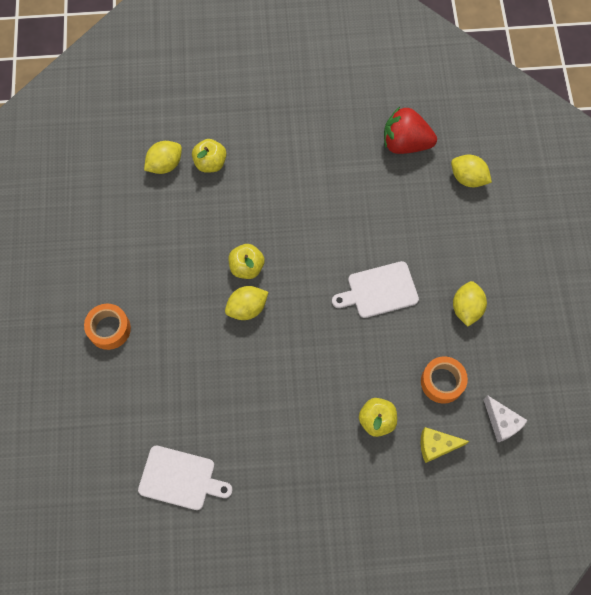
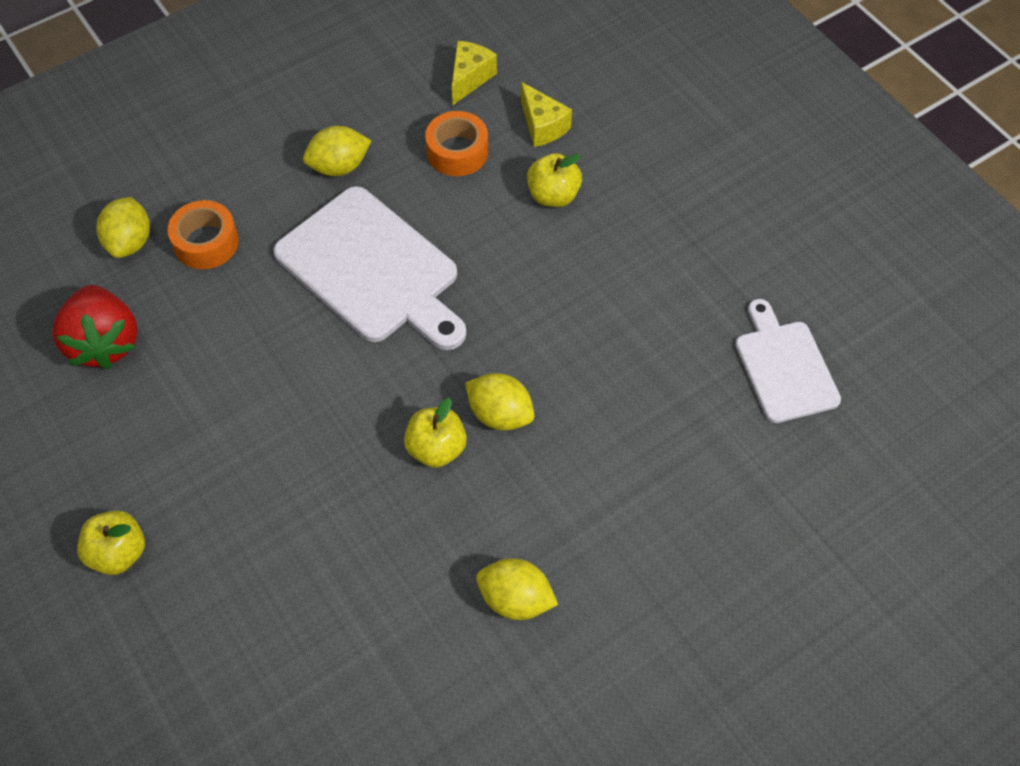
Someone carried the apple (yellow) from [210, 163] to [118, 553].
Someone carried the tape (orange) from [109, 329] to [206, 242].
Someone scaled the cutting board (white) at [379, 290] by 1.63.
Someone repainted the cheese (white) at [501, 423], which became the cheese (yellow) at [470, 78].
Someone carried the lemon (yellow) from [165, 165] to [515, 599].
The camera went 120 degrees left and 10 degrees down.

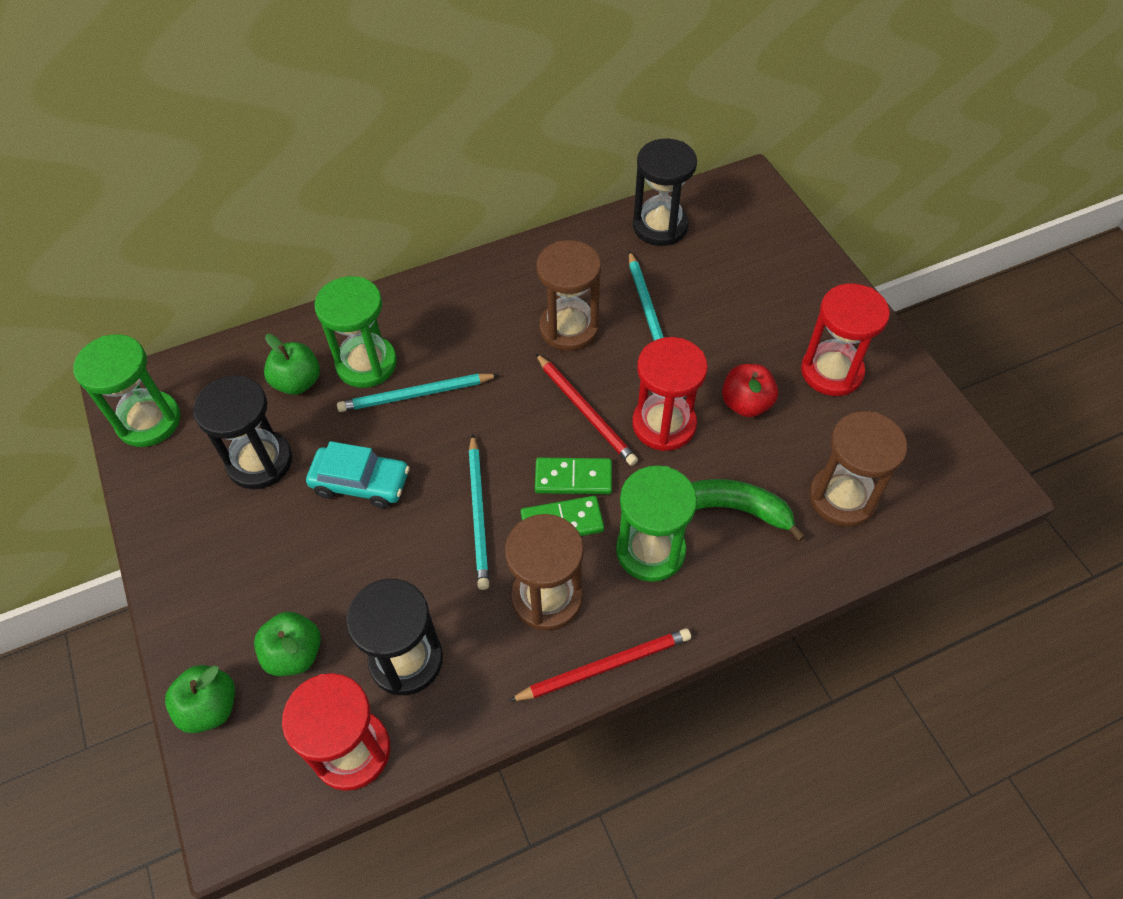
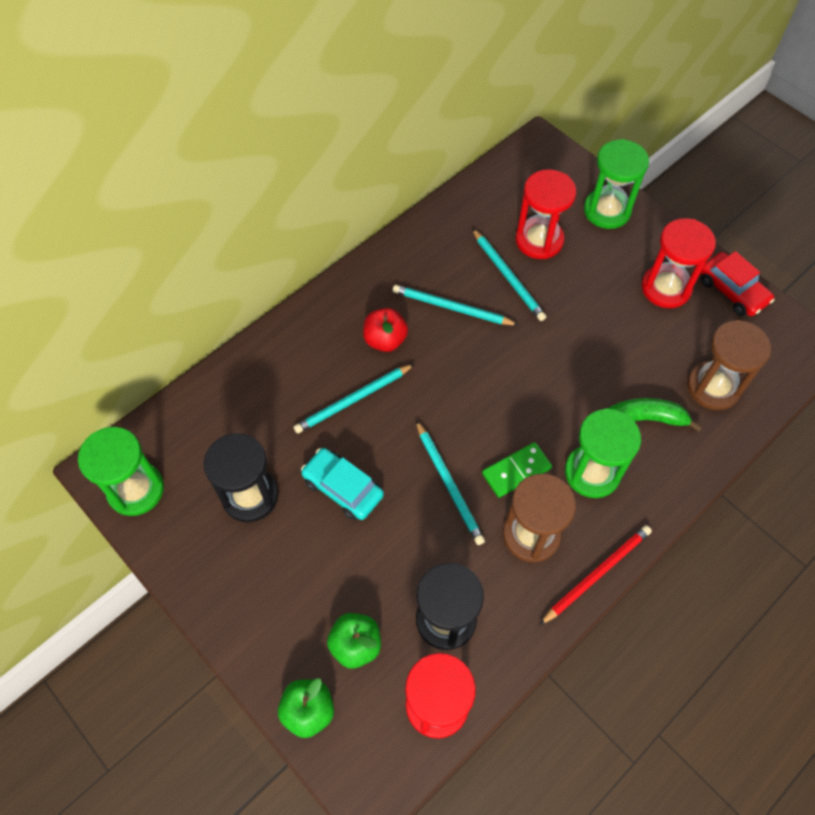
Someone rotated the car (turquoise) at [361, 483] by 135 degrees counterclockwise.
Someone carried the apple (red) from [746, 404] to [385, 340].
Someone swapped the hourglass (brown) at [569, 328] for the pencil (turquoise) at [451, 308].
Someone carried the hourglass (red) from [664, 424] to [539, 240].
Someone carried the hourglass (green) from [366, 364] to [607, 211].
Someone put down the car (red) at [732, 291].
Someone took away the apple (green) at [297, 382].
Someone took away the pencil (red) at [586, 411].
Someone took away the domino (green) at [573, 478].
Someone took away the hourglass (black) at [660, 226].
The camera went 20 degrees left and 5 degrees up.

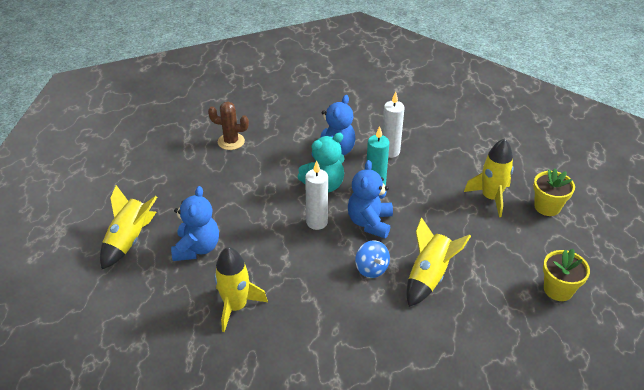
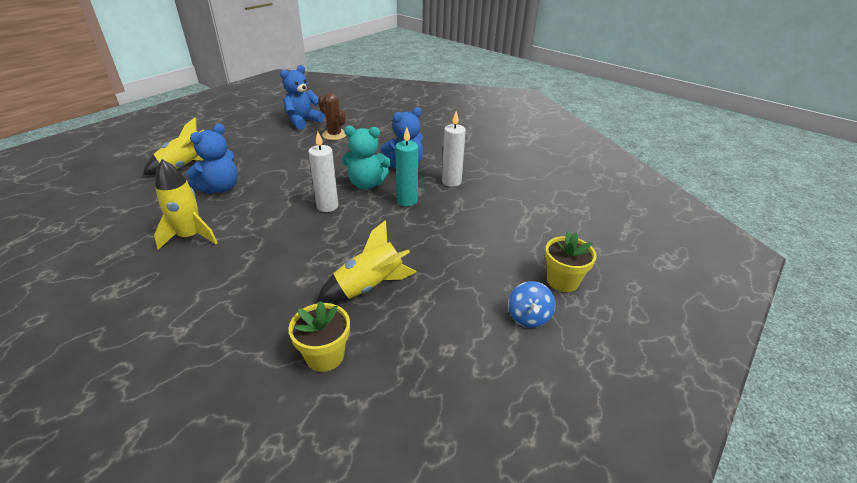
Someone carried the teddy bear (blue) from [370, 222] to [303, 121].
Someone carried the flower pot (yellow) from [558, 289] to [325, 356].
Someone carried the spinning top (blue) from [371, 269] to [528, 317].
Someone took away the rocket (yellow) at [491, 197].
The camera went 30 degrees right and 5 degrees down.

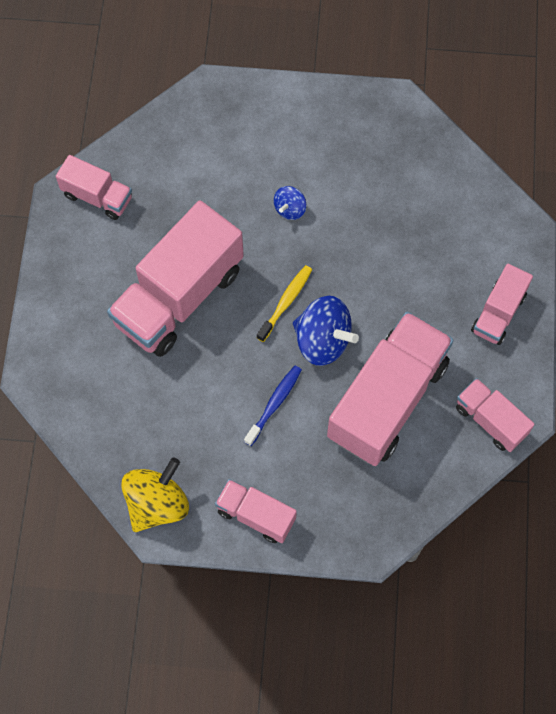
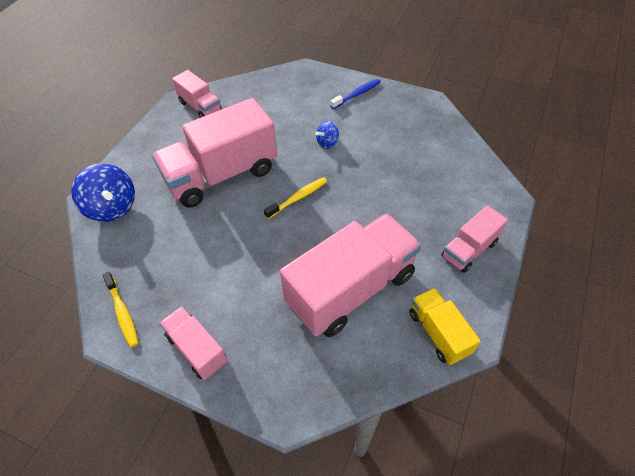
Someone carried the spinning top (blue) from [322, 341] to [112, 208].
Someone swapped the spinning top (yellow) at [157, 503] for the toothbrush (yellow) at [122, 313].
Someone carried the toothbrush (blue) from [274, 404] to [357, 94].
Someone repainted the truck (pink) at [490, 420], which became the truck (yellow) at [438, 333].
The camera went 20 degrees right and 15 degrees down.

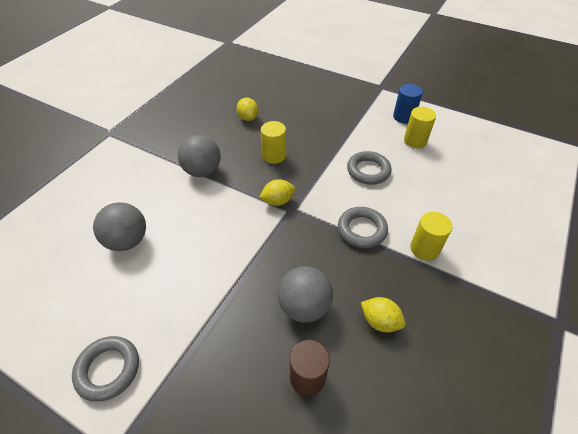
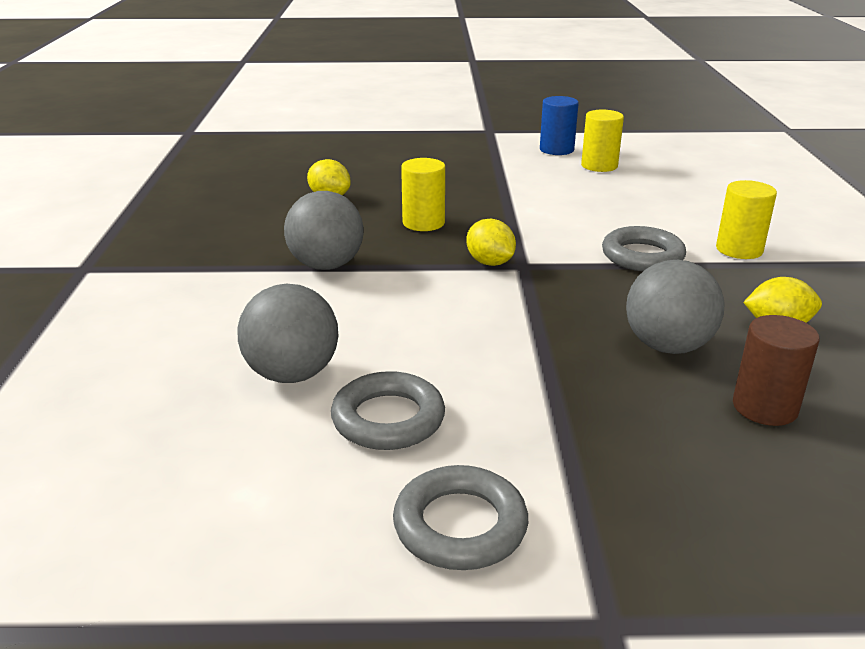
Someone carried the ring (grey) from [368, 171] to [388, 419].
Someone rotated the lemon (yellow) at [277, 201] by 75 degrees counterclockwise.
The camera went 30 degrees left and 20 degrees down.

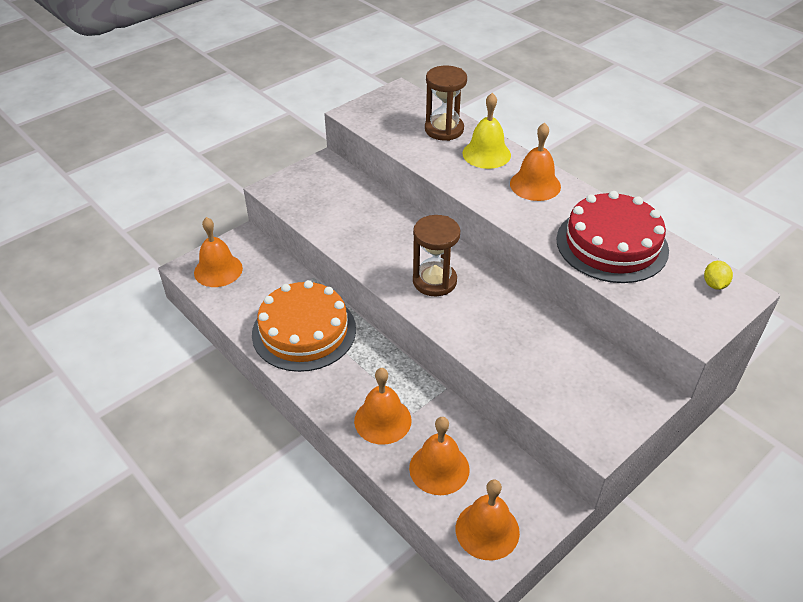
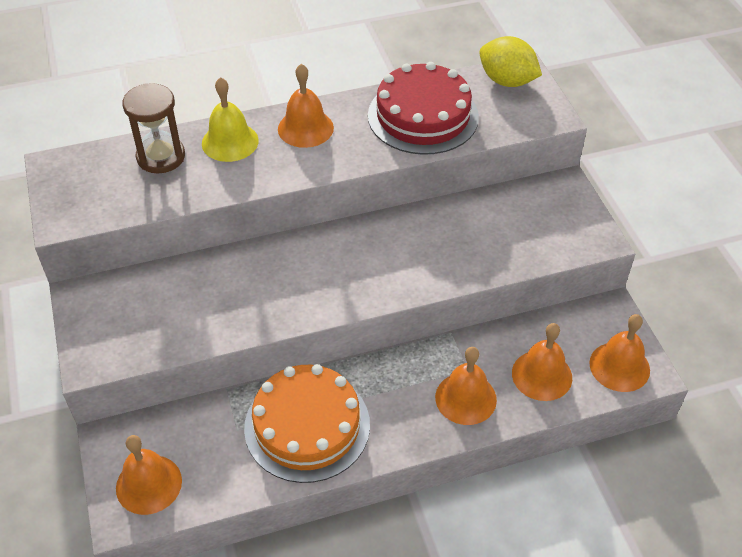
Someone scaled the lemon (yellow) at [714, 284] by 1.96.
Someone took away the hourglass (brown) at [434, 281].
The camera went 65 degrees left and 5 degrees up.

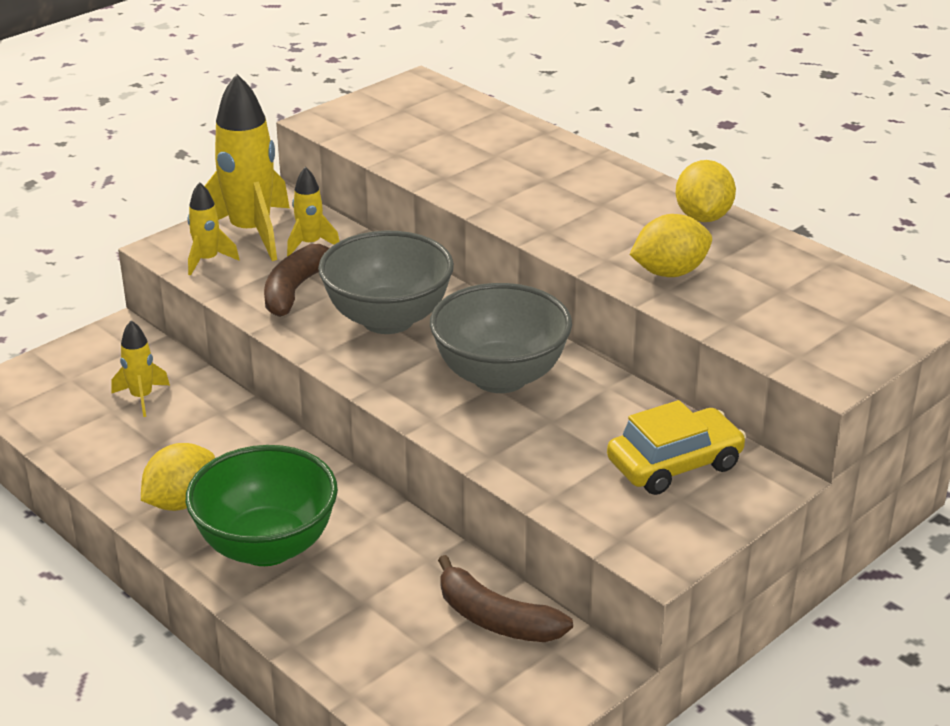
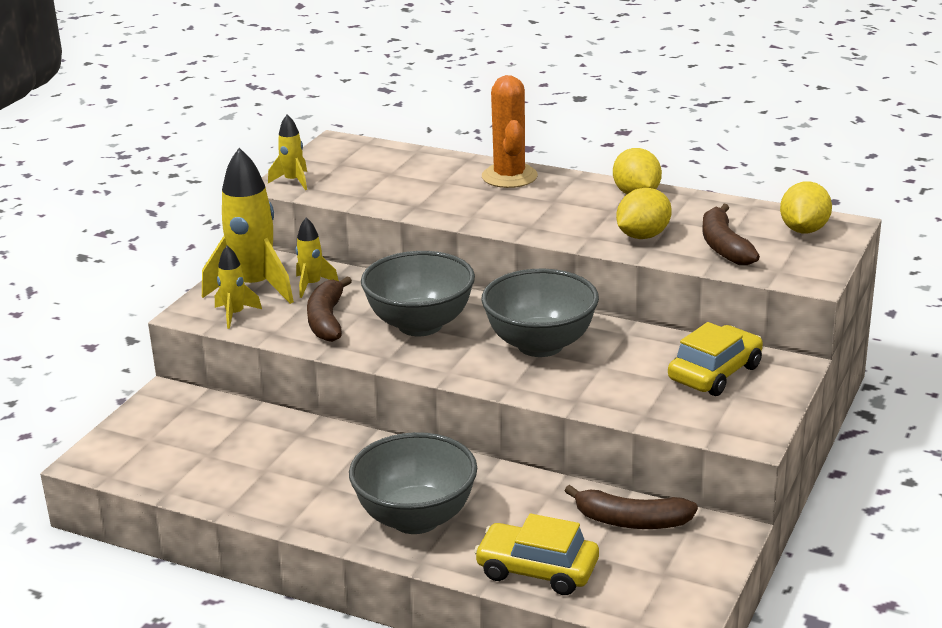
Someone carried the rocket (yellow) from [142, 398] to [293, 181].
Someone repainted the bowl (green) at [267, 546], which became the bowl (grey) at [416, 518].
Someone put down the car (yellow) at [537, 570].
Someone put down the cactus (orange) at [509, 176].
Someone put down the banana (brown) at [724, 246].
Someone carried the lemon (yellow) from [181, 502] to [804, 230].
The camera went 20 degrees left and 5 degrees down.

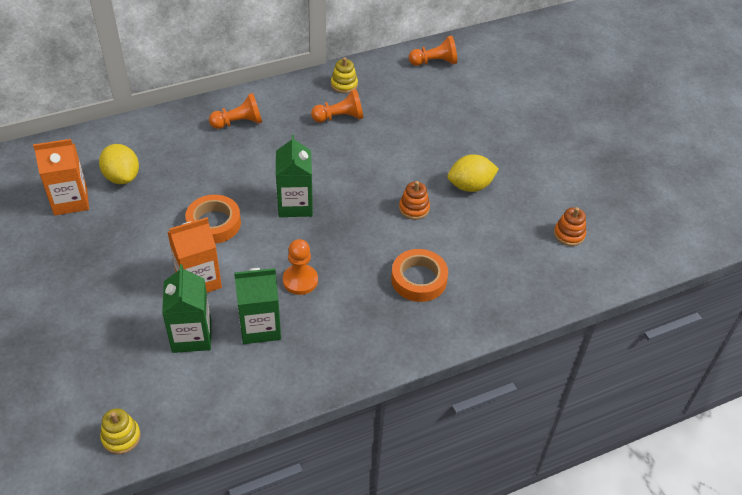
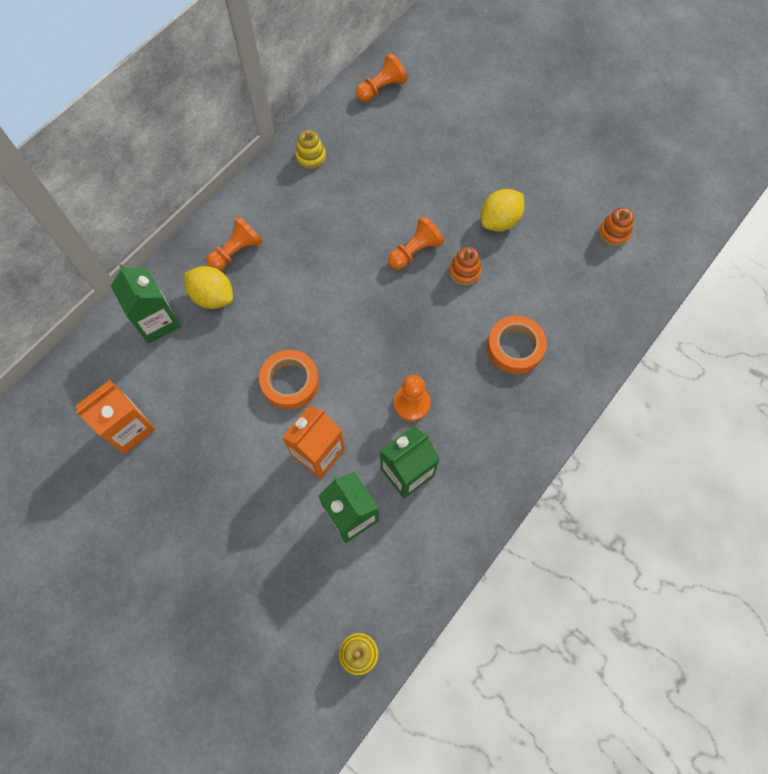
Someone carried the carton (green) from [295, 204] to [157, 321].
Someone carried the lemon (yellow) from [122, 177] to [213, 297].
Someone carried the pawn (orange) from [339, 117] to [415, 251].
The camera went 25 degrees left and 20 degrees up.

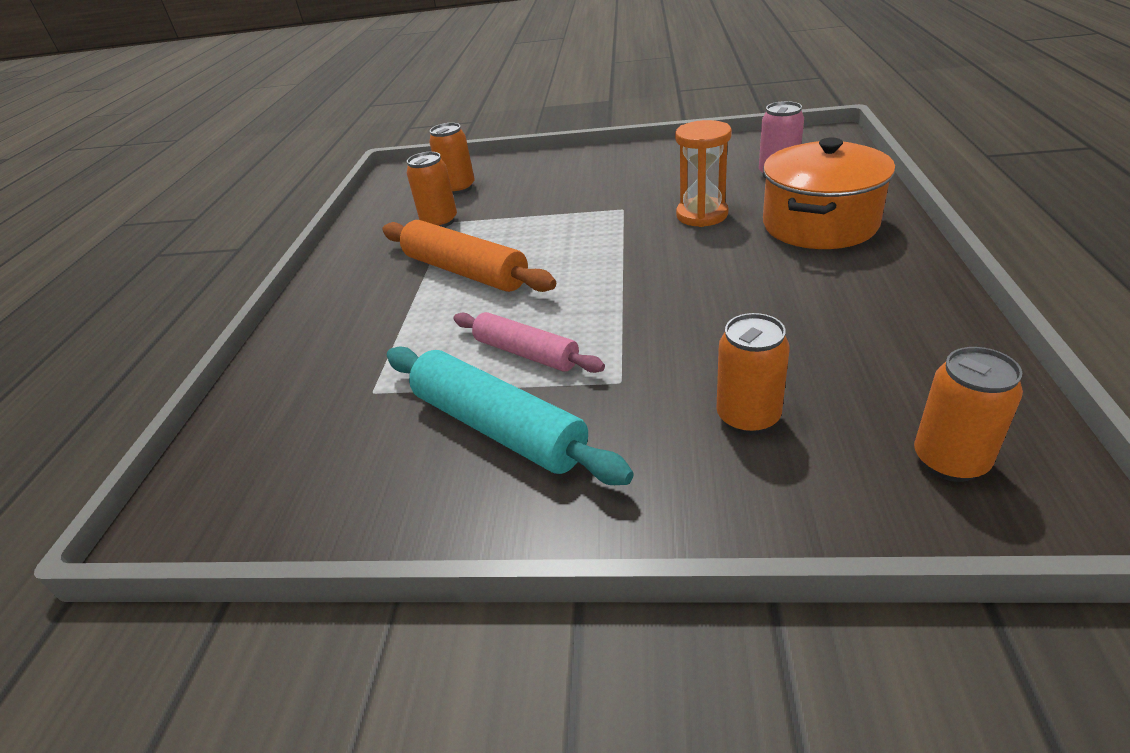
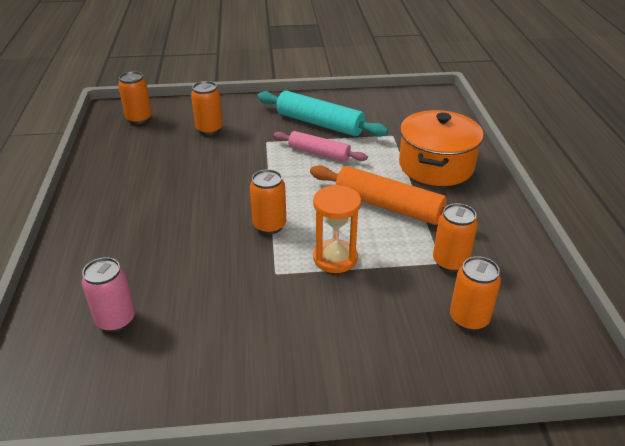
Someone put down the can (orange) at [269, 225].
Someone carried the hourglass (orange) from [702, 215] to [335, 258].
Someone carried the pot (orange) from [819, 224] to [436, 166].
The camera went 165 degrees right and 0 degrees up.

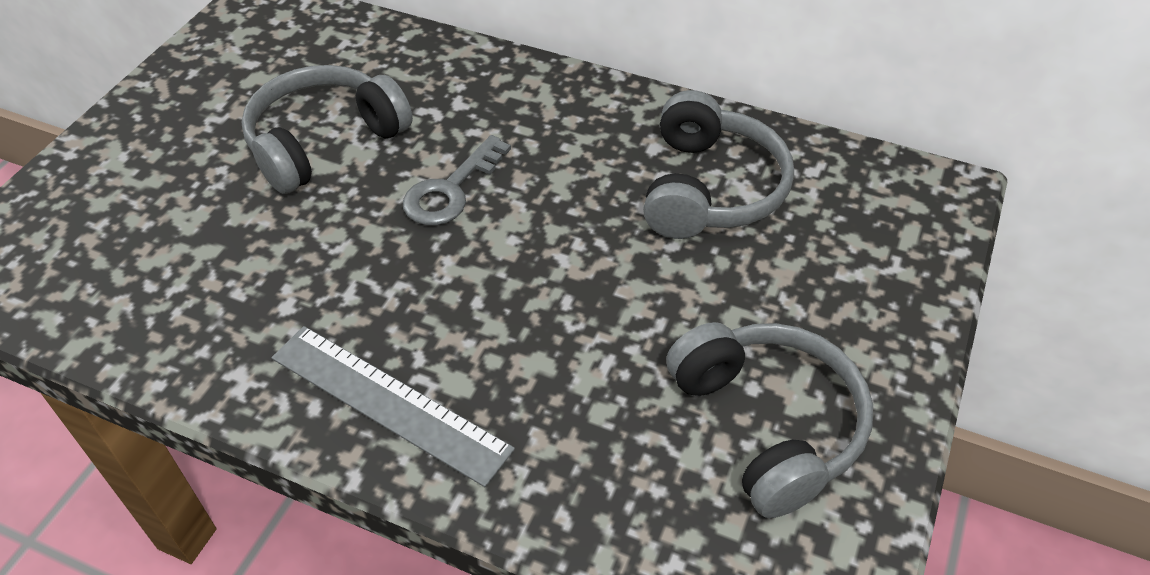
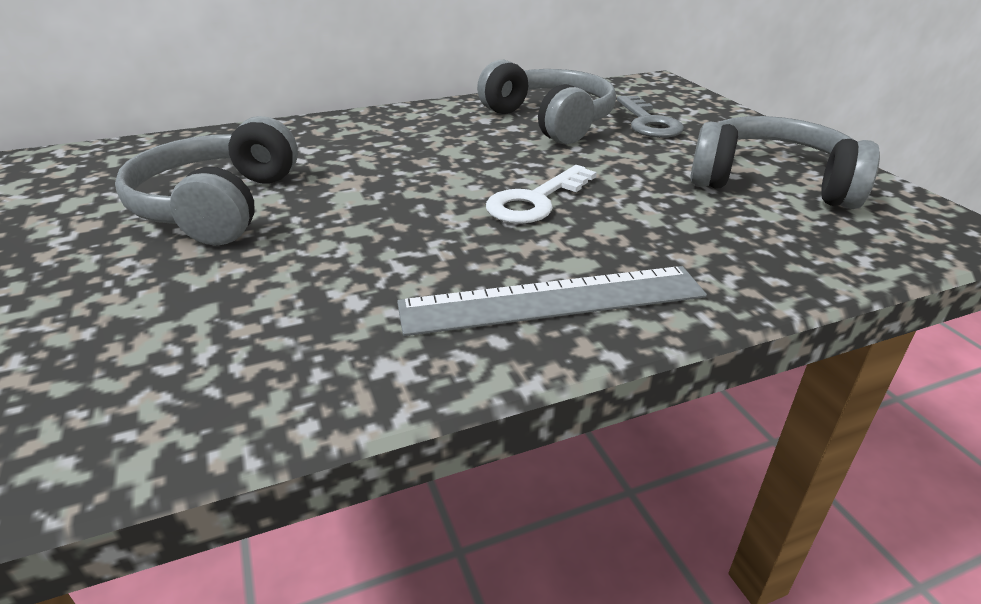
Someone put down the key (white) at [535, 201].
Someone carried the key (grey) from [450, 190] to [648, 122].
The camera went 45 degrees left and 15 degrees down.

